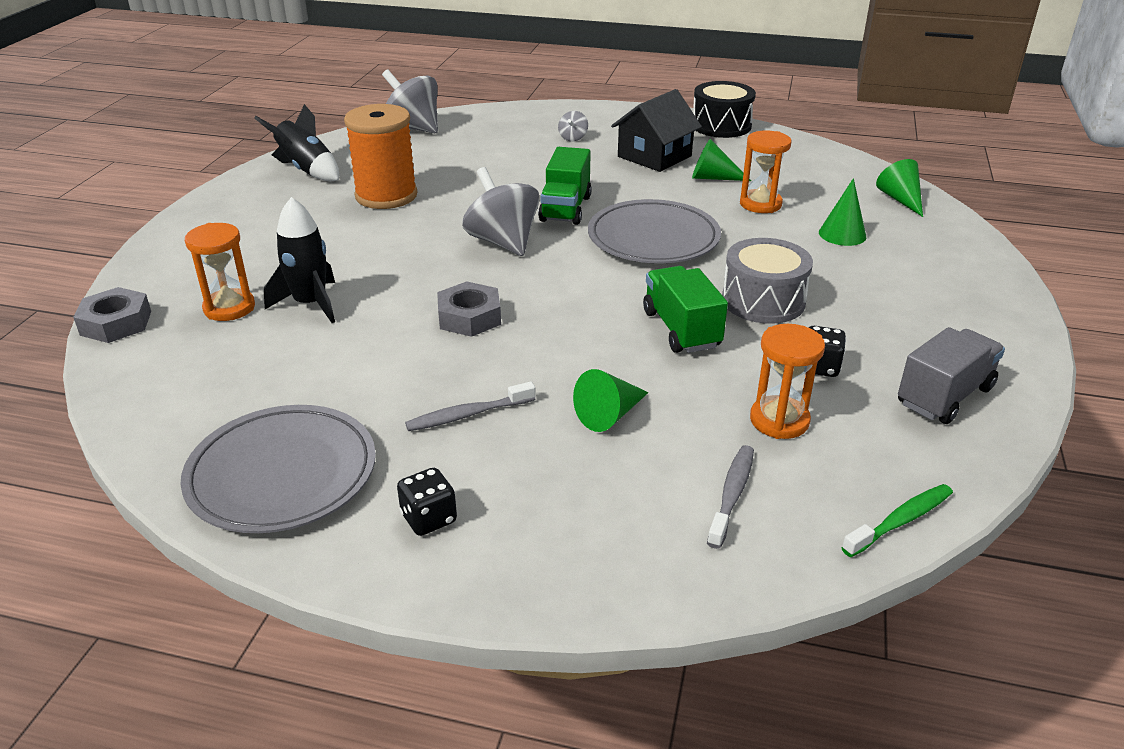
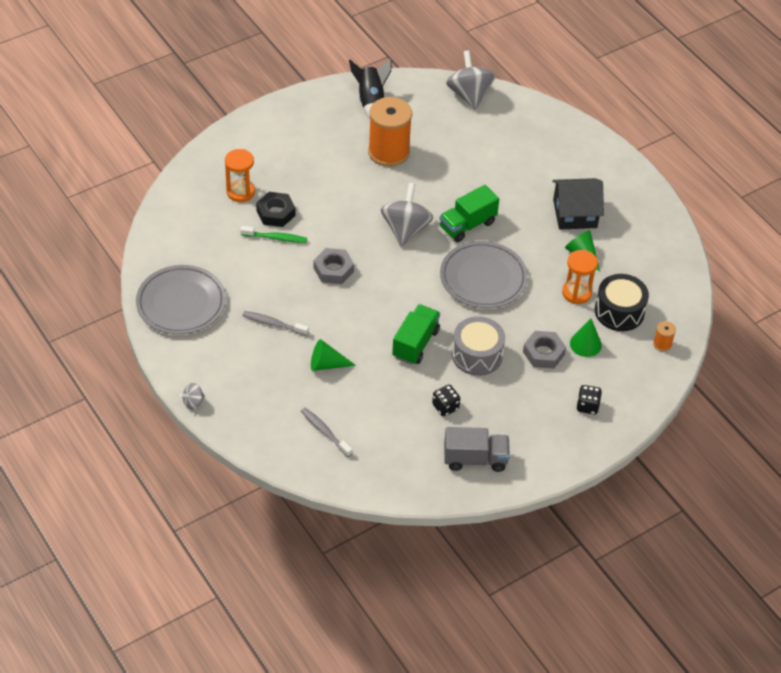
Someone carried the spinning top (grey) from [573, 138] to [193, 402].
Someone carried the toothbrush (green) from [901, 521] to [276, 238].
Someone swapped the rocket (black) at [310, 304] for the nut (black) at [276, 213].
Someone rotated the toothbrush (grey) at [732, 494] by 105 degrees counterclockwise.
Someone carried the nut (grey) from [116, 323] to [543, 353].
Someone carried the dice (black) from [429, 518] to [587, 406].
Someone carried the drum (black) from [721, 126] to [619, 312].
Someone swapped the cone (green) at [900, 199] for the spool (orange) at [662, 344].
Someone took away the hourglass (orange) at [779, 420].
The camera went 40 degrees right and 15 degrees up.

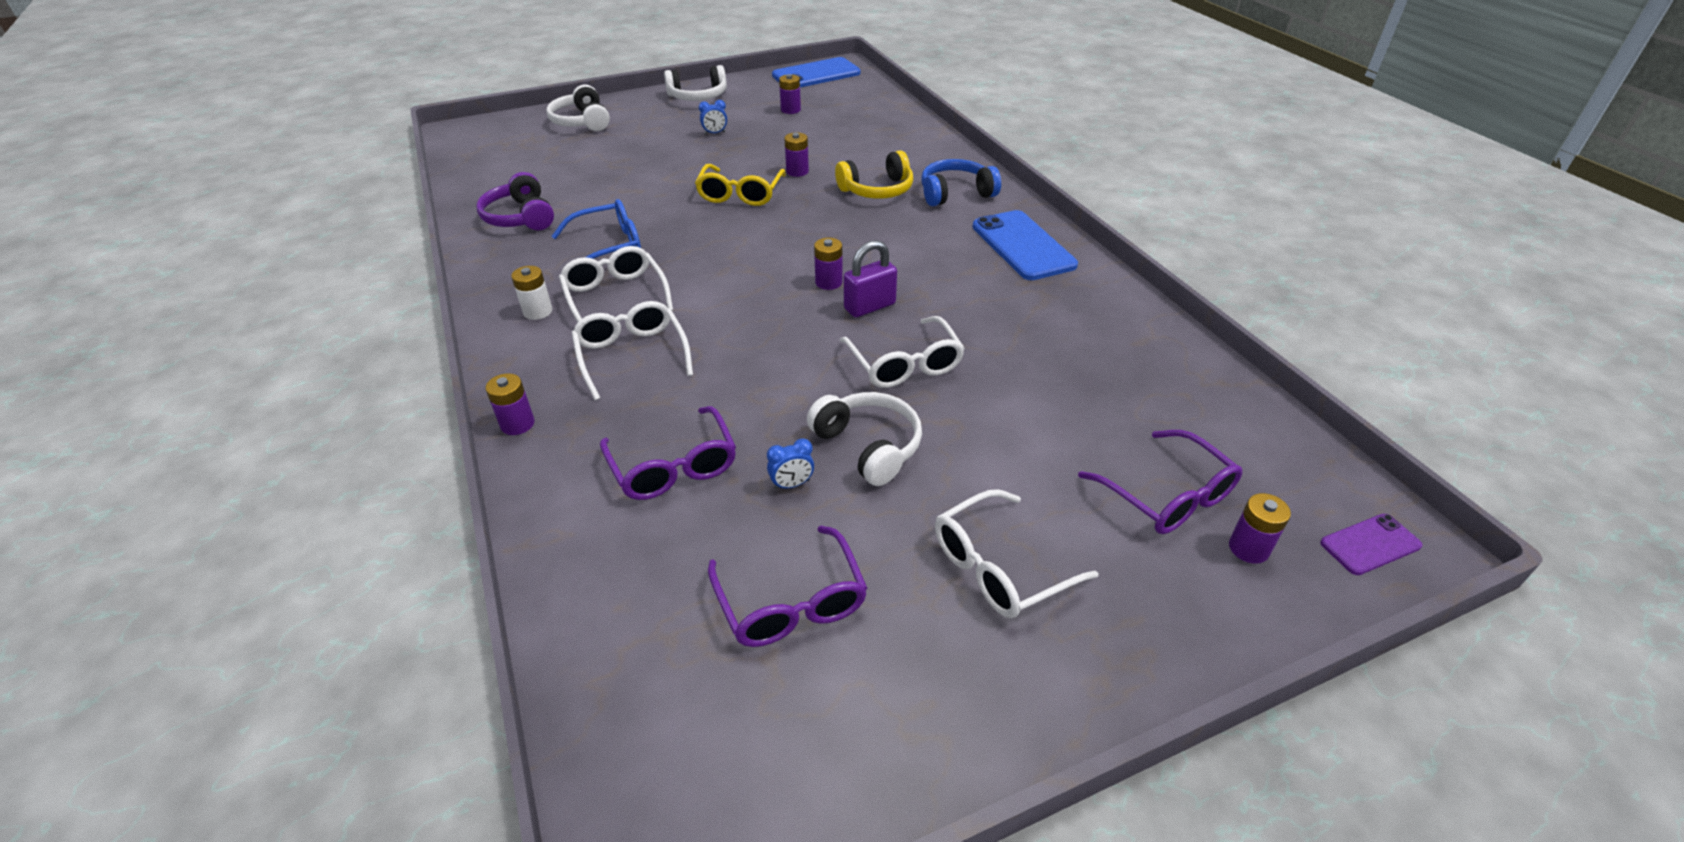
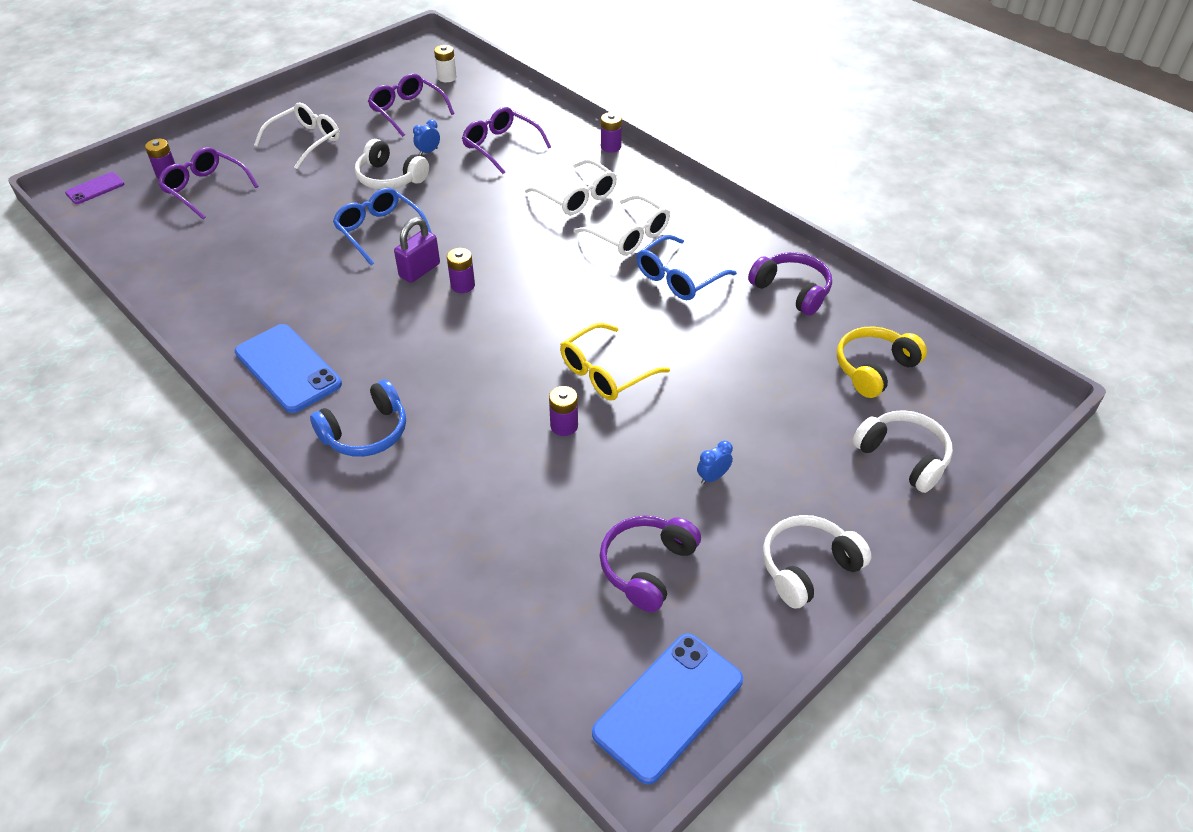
Someone repainted the glasses (white) at [904, 364], which became the glasses (blue) at [379, 231].
Someone carried the battery (white) from [538, 311] to [447, 77].
Someone rotated the glasses (yellow) at [740, 194] by 120 degrees counterclockwise.
Someone swapped the battery (purple) at [790, 110] for the headphones (purple) at [647, 567].
Someone carried the headphones (yellow) from [877, 190] to [874, 368].
The camera went 160 degrees right and 5 degrees up.

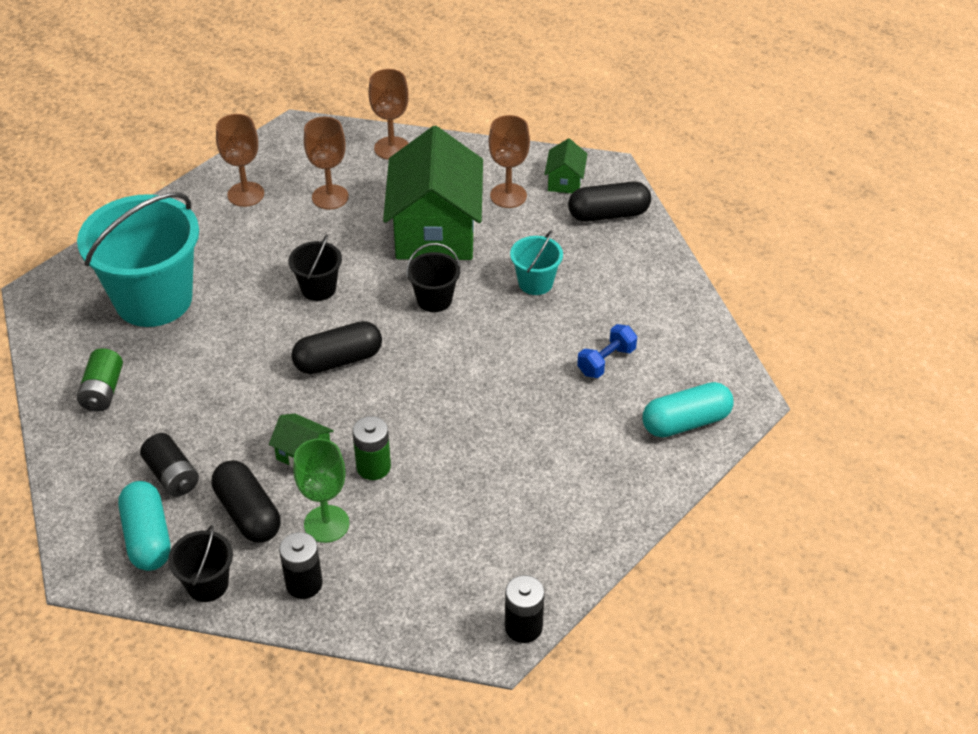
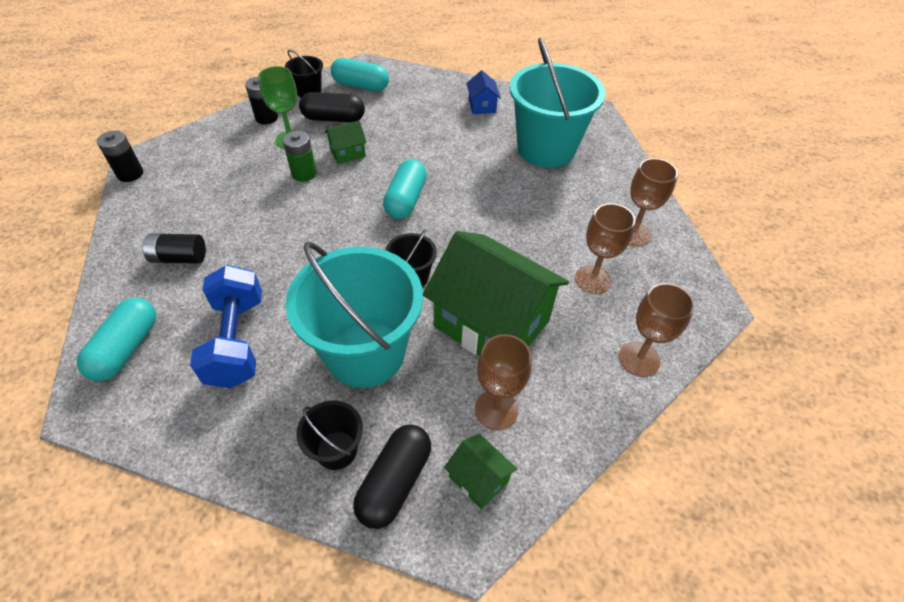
Someone carried the battery (black) from [172, 476] to [179, 258].
Someone scaled the dumbbell (blue) at [606, 361] by 1.83.
Someone scaled the bucket (turquoise) at [535, 283] by 2.18.
Someone carried the bucket (black) from [318, 288] to [336, 450].
Someone repainted the capsule (black) at [338, 360], which became the capsule (turquoise) at [406, 200].
Someone swapped the battery (green) at [103, 391] for the house (blue) at [482, 106].
The camera went 125 degrees right and 5 degrees up.

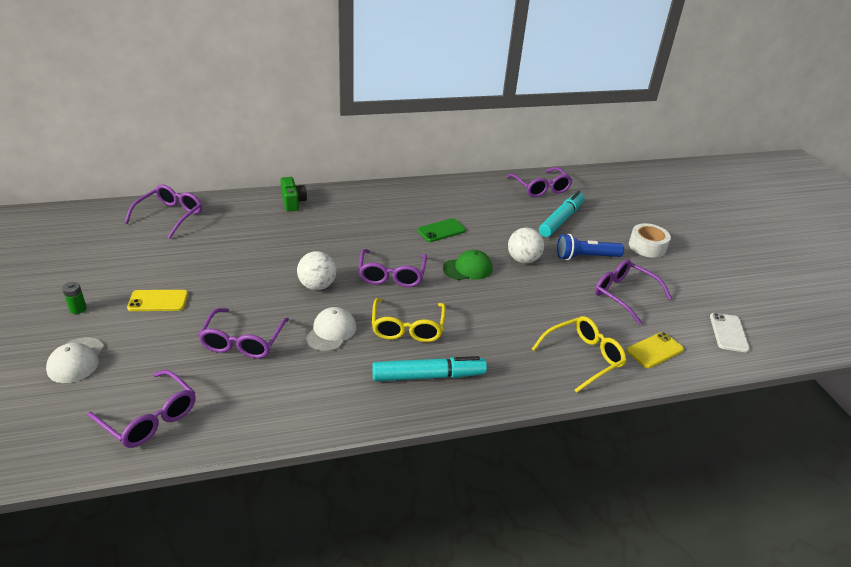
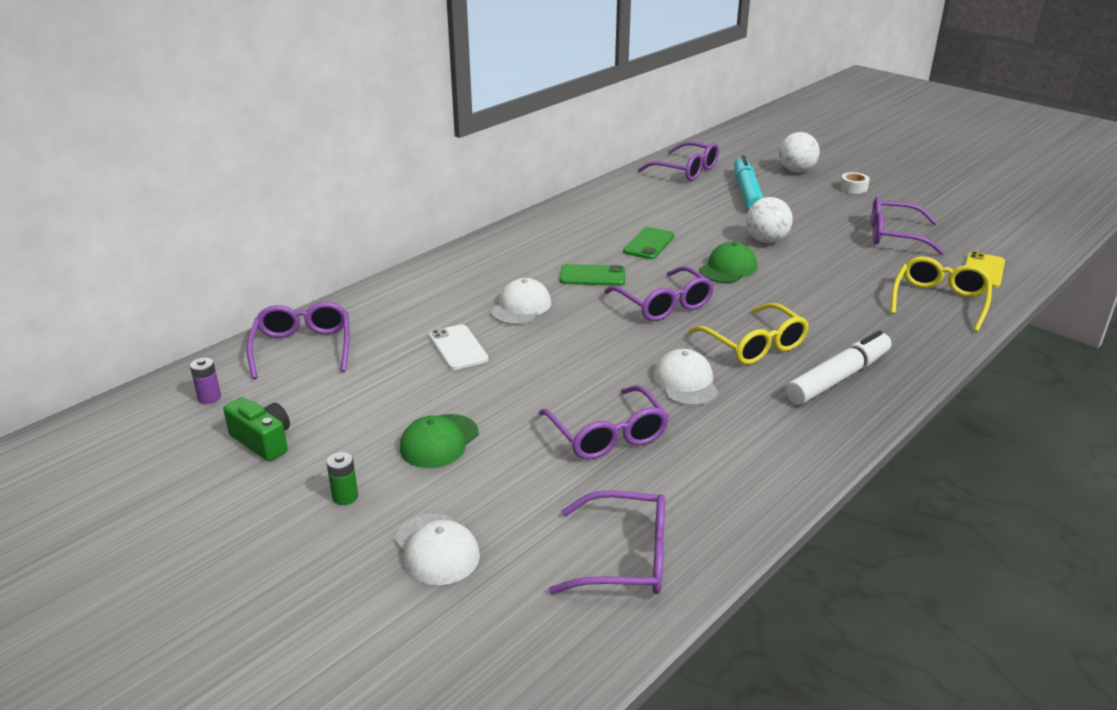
Someone put down the battery (purple) at [209, 398].
Someone carried the camera (green) from [293, 202] to [263, 441].
Someone swapped the phone (yellow) at [158, 301] for the cap (green) at [439, 441].
Someone carried the phone (white) from [728, 332] to [458, 348].
Someone put down the cap (white) at [521, 307].
Someone put down the phone (green) at [592, 276].
Someone carried the ball (white) from [317, 286] to [796, 170].
Someone repainted the marker (turquoise) at [428, 376], which became the marker (white) at [838, 378].
Someone scaled the tape (white) at [647, 246] by 0.61.
Someone took away the flashlight (blue) at [585, 257].
The camera went 30 degrees left and 5 degrees down.

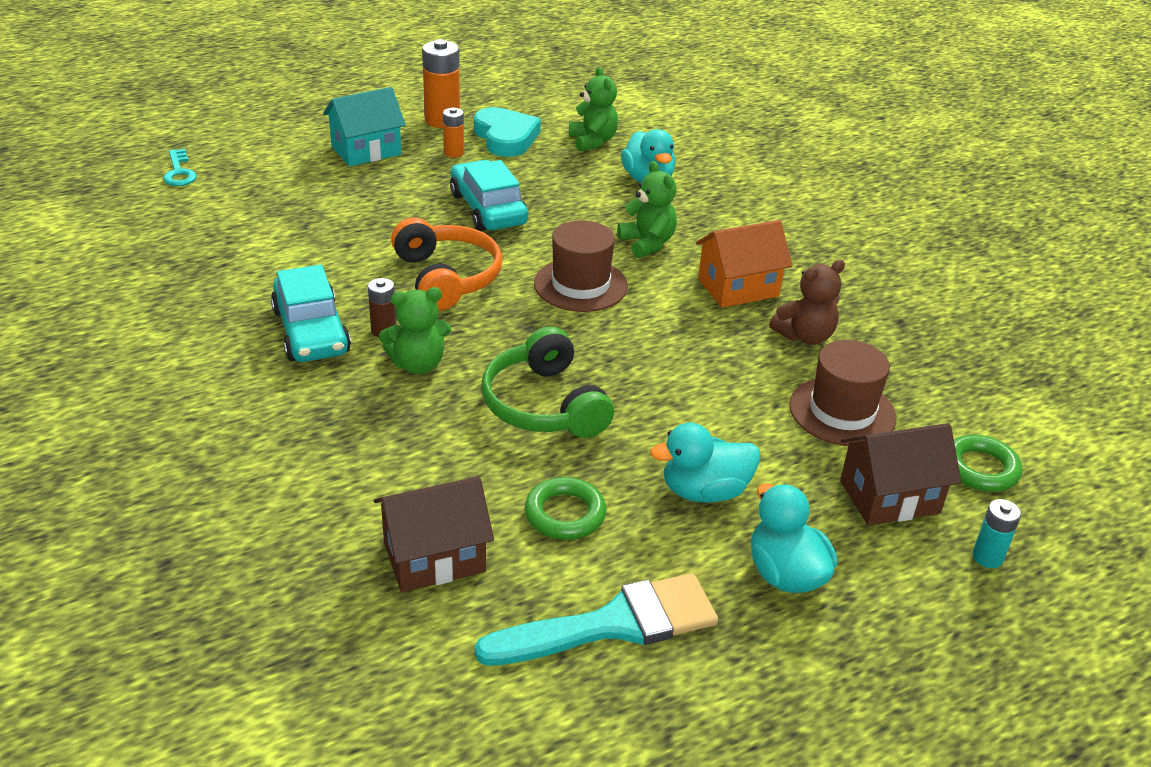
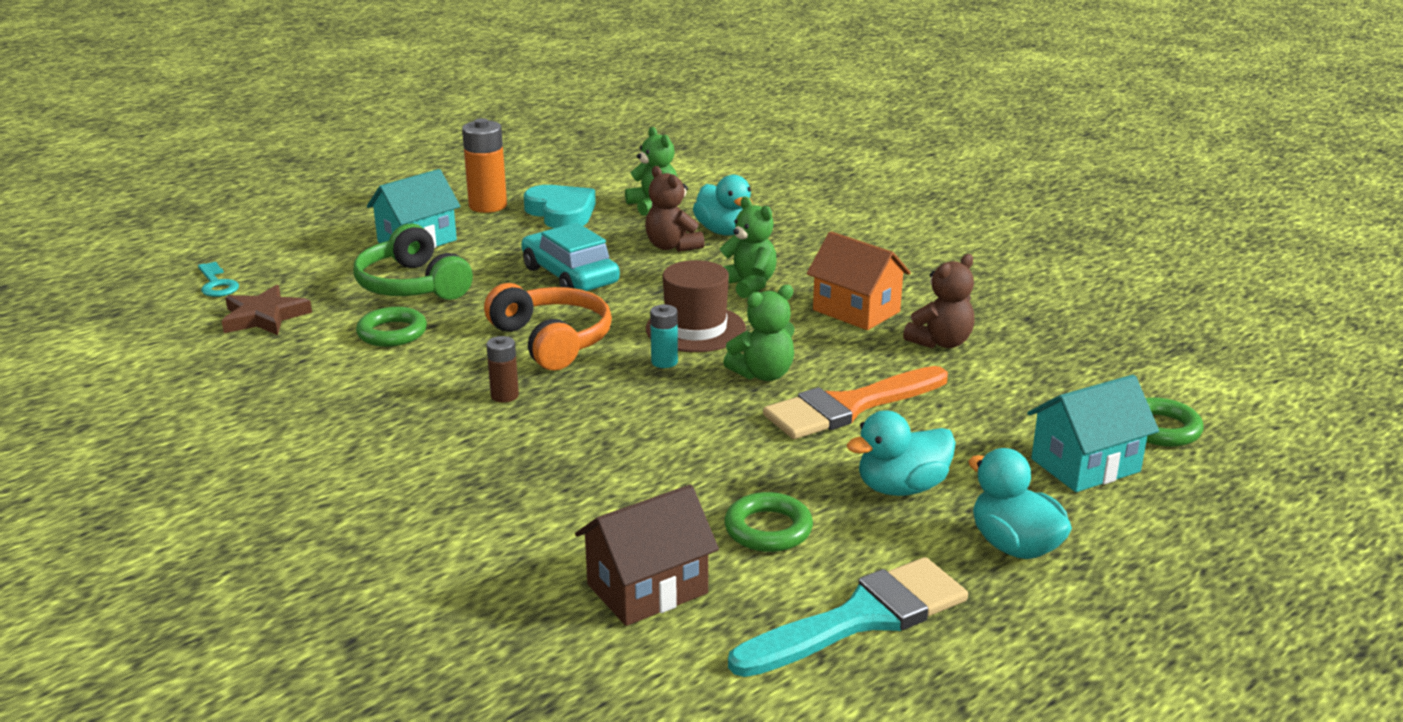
Someone put down the star (brown) at [264, 317].
Someone carried the headphones (green) from [544, 405] to [412, 285].
Someone put down the ring (green) at [392, 333].
Someone put down the teddy bear (brown) at [672, 246].
Someone carried the battery (turquoise) from [987, 557] to [664, 362].
Someone carried the teddy bear (green) from [418, 364] to [763, 374].
Someone put down the brush (orange) at [849, 406].
Someone rotated the house (orange) at [738, 288] by 75 degrees clockwise.
Someone repainted the house (brown) at [889, 497], which became the house (turquoise) at [1085, 465].
Someone took away the car (turquoise) at [311, 331].
Someone took away the battery (orange) at [454, 153].
Someone took away the hat (brown) at [842, 411].
The camera went 10 degrees left and 10 degrees down.

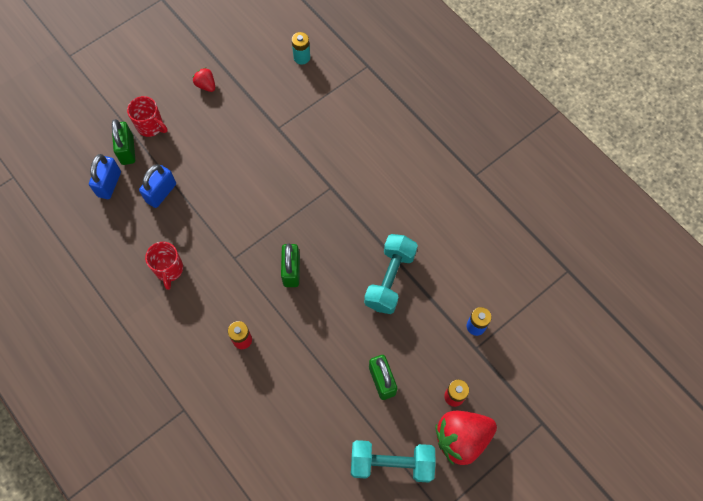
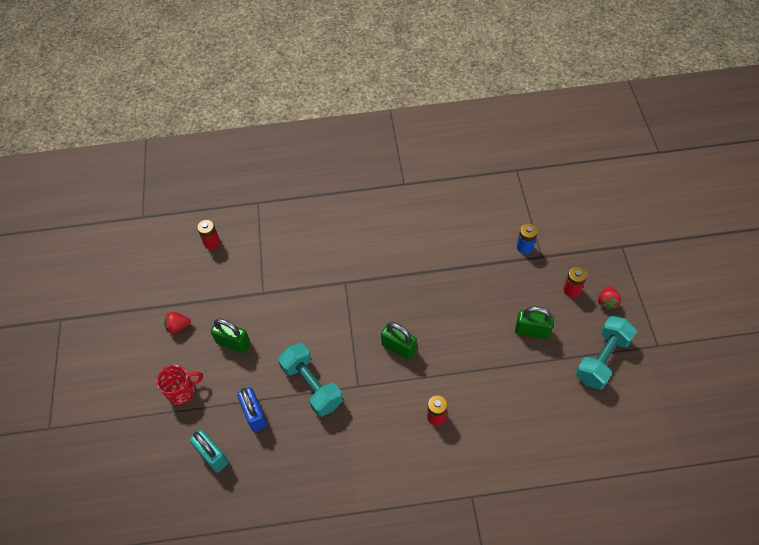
Someone repainted the padlock (blue) at [109, 184], which became the padlock (turquoise) at [212, 456].
Someone repainted the battery (turquoise) at [302, 57], which became the battery (red) at [212, 243].
Someone carried the padlock (green) from [127, 150] to [233, 343].
Someone carried the dumbbell (turquoise) from [390, 279] to [312, 386].
Someone scaled the strawberry (red) at [461, 438] by 0.49.
Someone took away the mug (red) at [169, 269].
The camera went 55 degrees left and 10 degrees down.

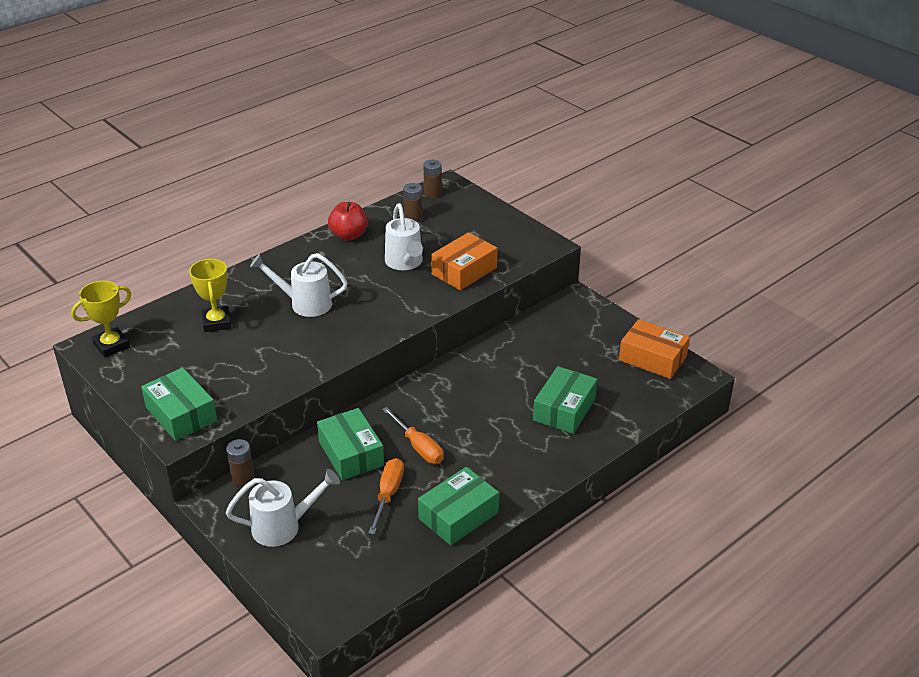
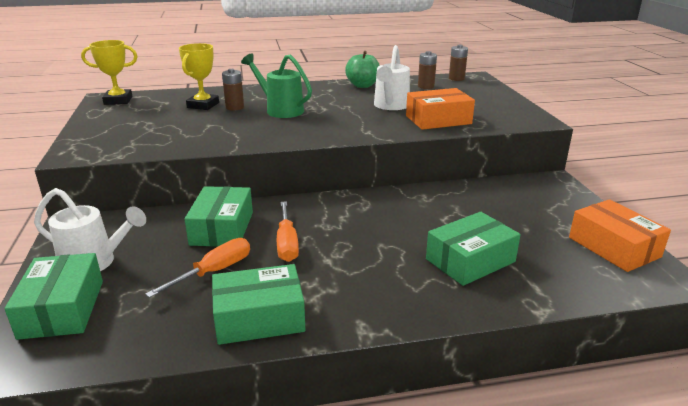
Someone carried the box (green) from [181, 414] to [62, 309].
Someone carried the battery (brown) from [243, 478] to [234, 107].
Someone repainted the watering can (white) at [305, 303], which became the watering can (green) at [280, 110].
Someone repainted the apple (red) at [349, 235], which became the apple (green) at [362, 85].
The camera went 30 degrees right and 10 degrees down.

